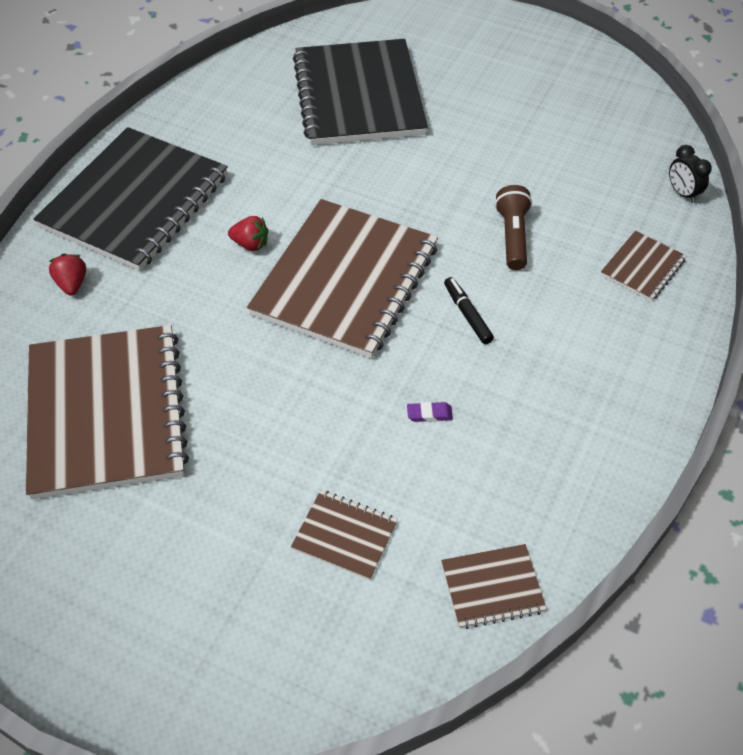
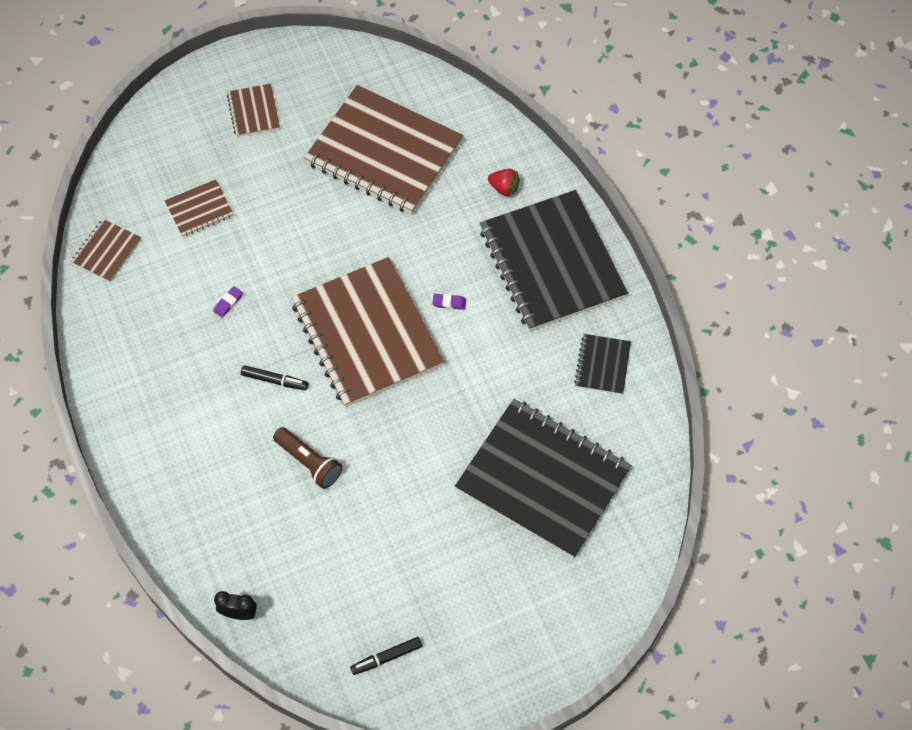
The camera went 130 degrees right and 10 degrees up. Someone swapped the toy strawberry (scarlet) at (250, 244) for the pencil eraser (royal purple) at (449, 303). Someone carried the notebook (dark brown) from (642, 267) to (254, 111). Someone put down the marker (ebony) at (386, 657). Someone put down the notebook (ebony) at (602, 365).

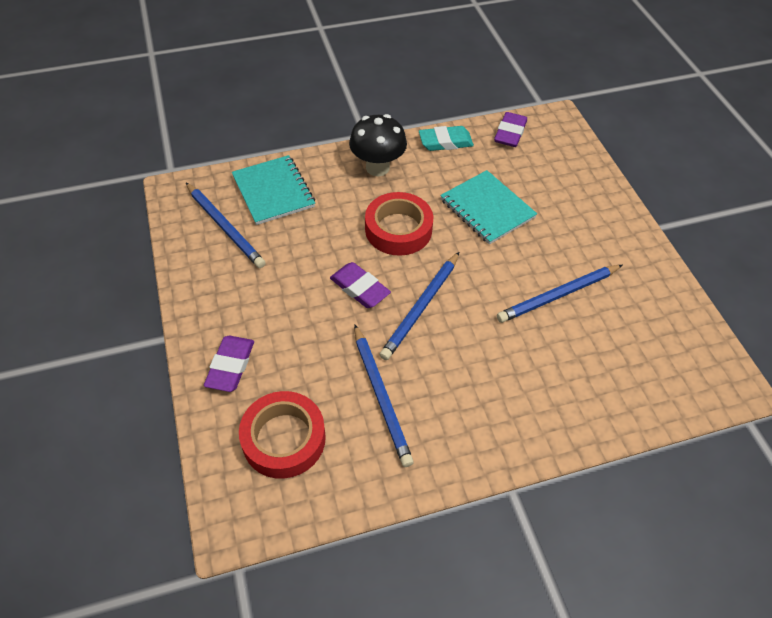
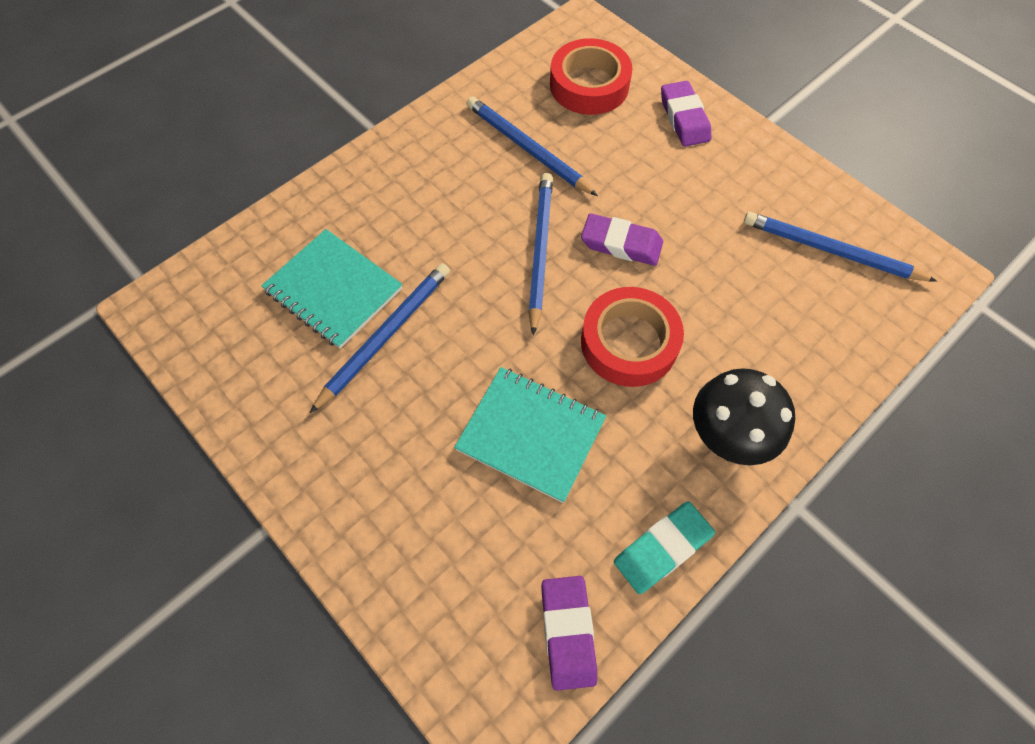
The camera went 155 degrees right and 10 degrees up. Someone carried the notebook (turquoise) from (273, 191) to (333, 290).

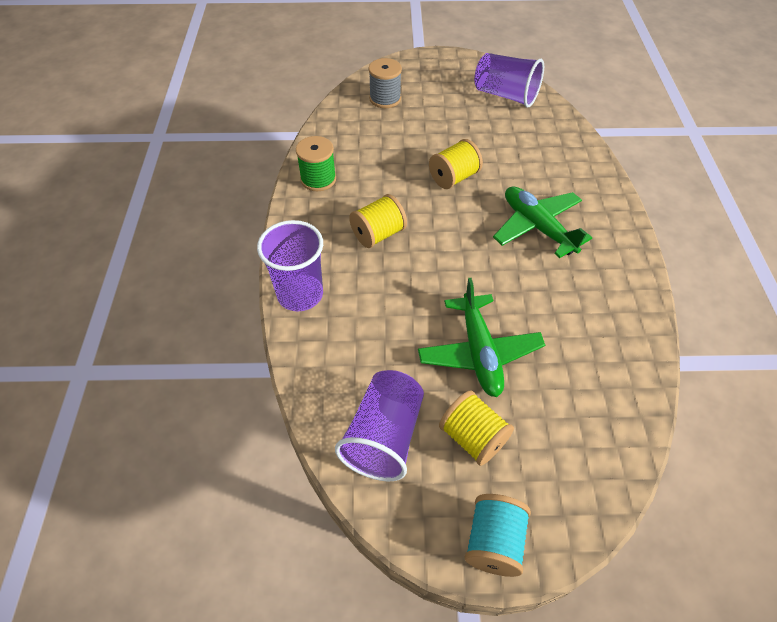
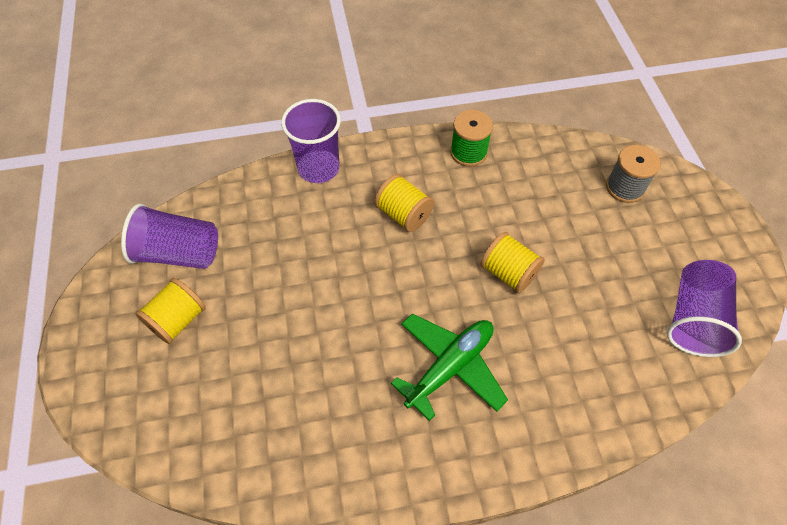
The camera went 80 degrees right and 5 degrees up. Someone took away the aeroplane (green) at (479, 352). Someone took away the bobbin (turquoise) at (494, 541).

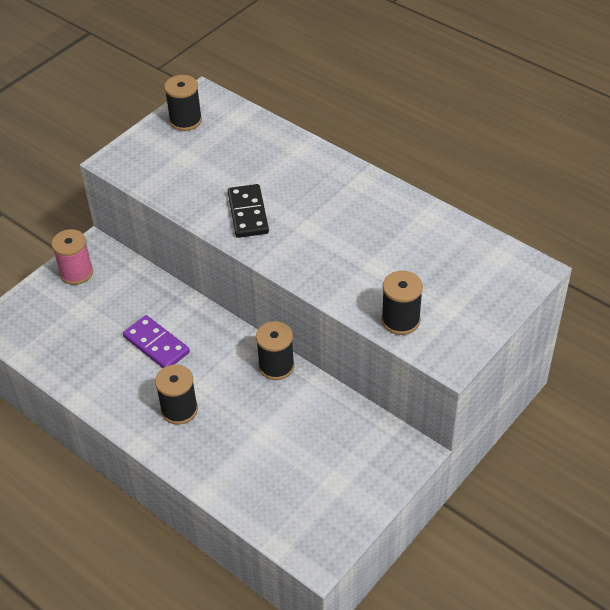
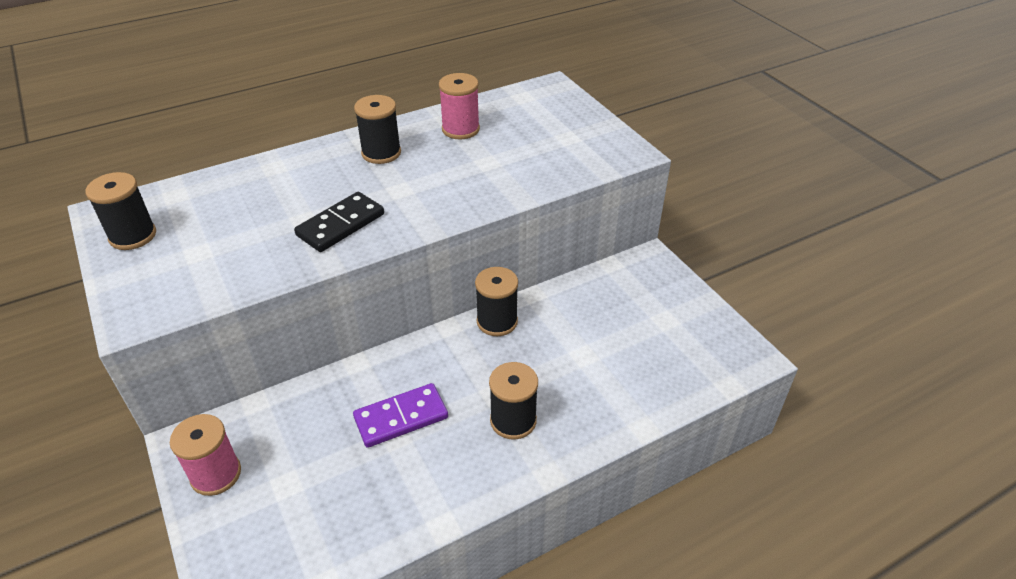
The camera went 70 degrees left and 5 degrees down. Someone rotated the domino (ebony) at (248, 213) by 60 degrees counterclockwise. Someone carried the bobbin (ebony) from (400, 320) to (381, 153). Someone put down the bobbin (rose-pink) at (460, 129).

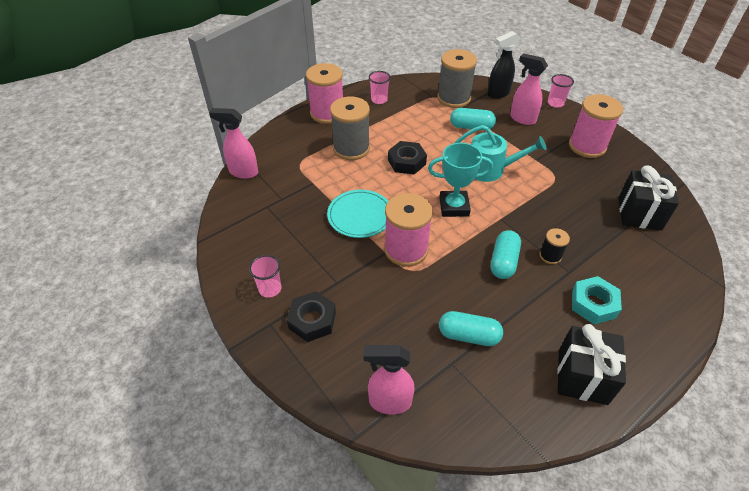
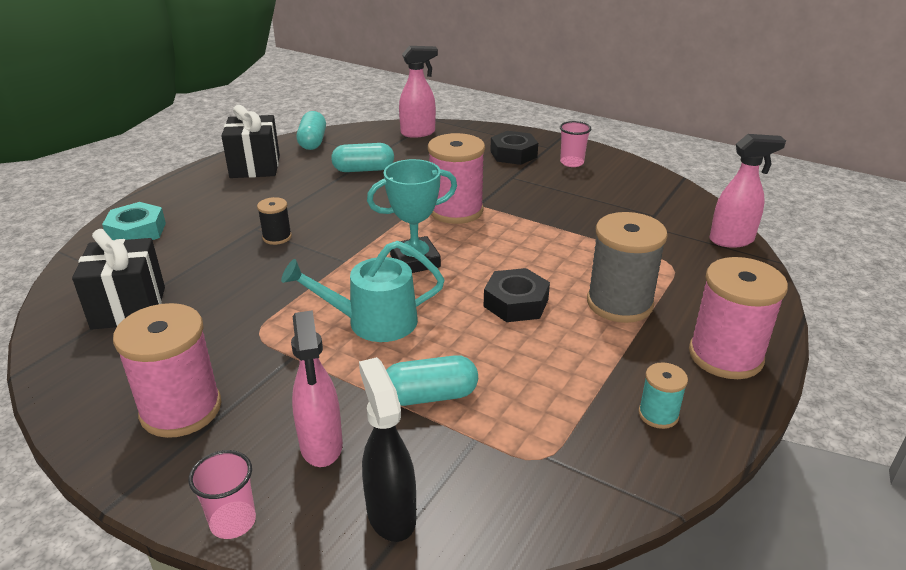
The camera went 160 degrees right and 15 degrees down. Someone took away the dinner plate (turquoise) at (360, 215). Someone swapped the tumbler (rose-pink) at (379, 100) for the bobbin (turquoise) at (658, 414). Someone took away the bobbin (gray) at (453, 98). Someone rotated the spray cleaner (ebony) at (498, 94) by 60 degrees counterclockwise. Someone carried the capsule (turquoise) from (503, 262) to (313, 142). Someone rotated the spray cleaner (rose-pink) at (522, 119) by 60 degrees clockwise. Someone carried the hex nut (turquoise) from (593, 304) to (137, 231).

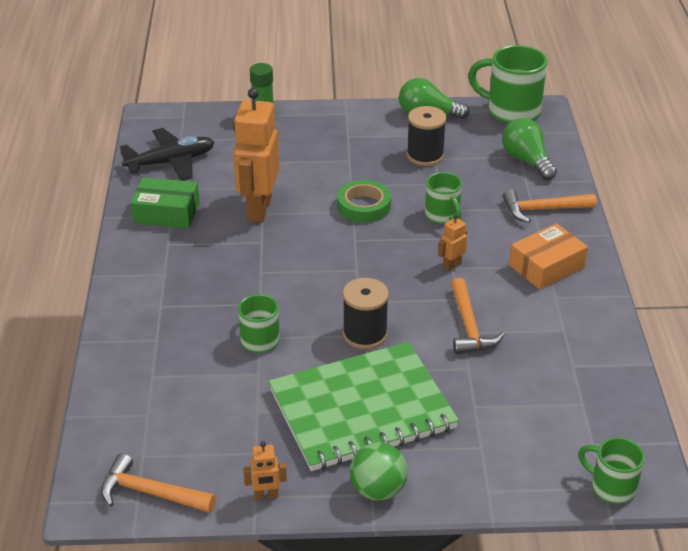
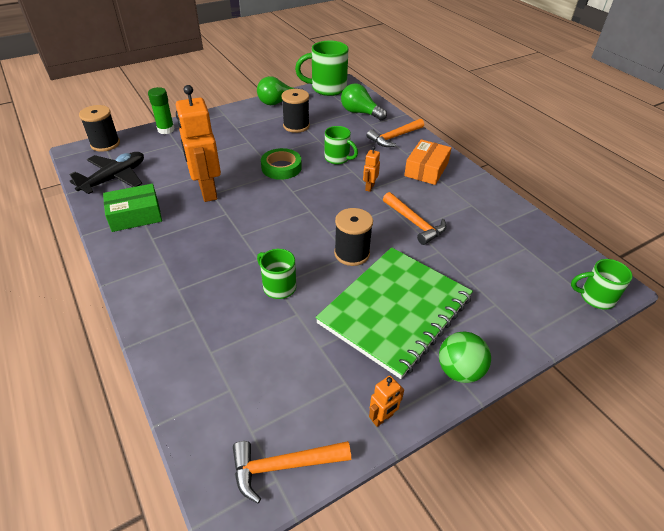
The camera went 30 degrees left and 5 degrees up. Someone put down the bobbin (ebony) at (105, 144).

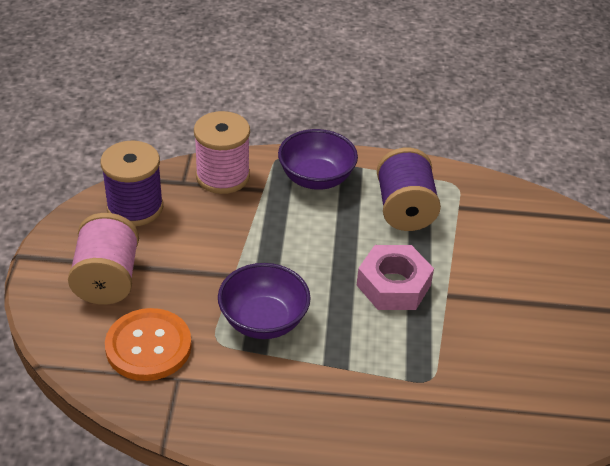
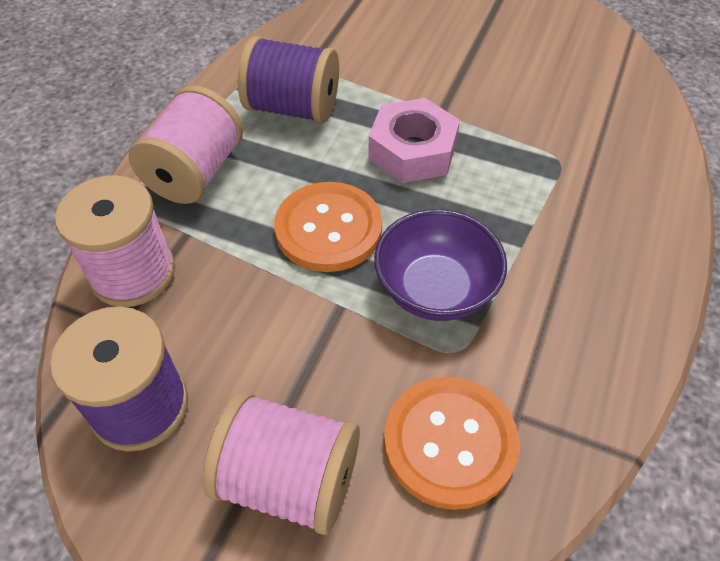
The camera went 70 degrees left and 10 degrees up. Someone swapped the serving bowl (royal purple) at (316, 178) for the bobbin (rose-pink) at (195, 172). Someone put down the sewing button (orange) at (328, 229).

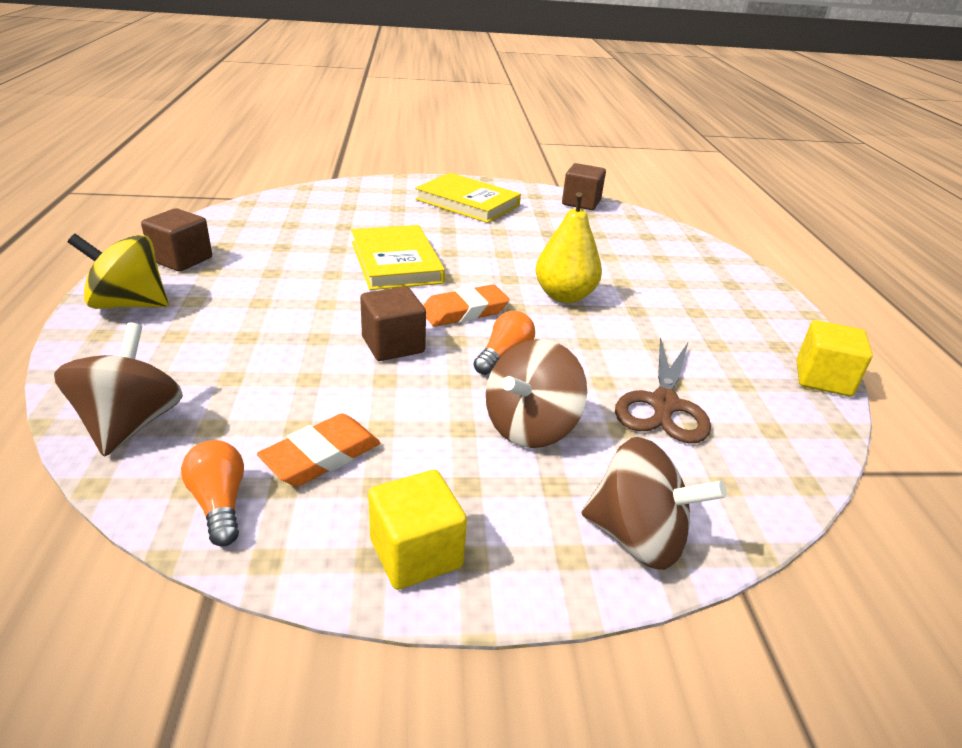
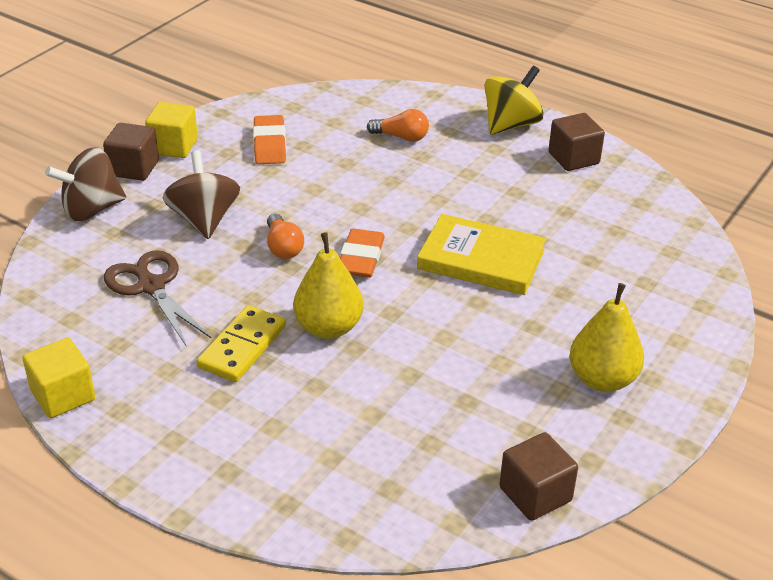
The camera went 130 degrees right and 5 degrees up. Someone took away the whirligig (dark brown) at (131, 424). Someone carried the bulb (orange) from (219, 503) to (401, 137). Someone carried the block (dark brown) from (393, 345) to (134, 168). Someone swapped the book (golden) at (467, 202) for the pear (golden) at (602, 379). Someone put down the domino (golden) at (242, 347).

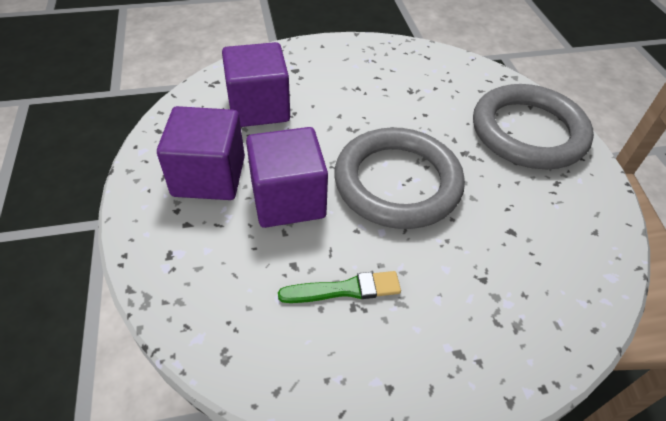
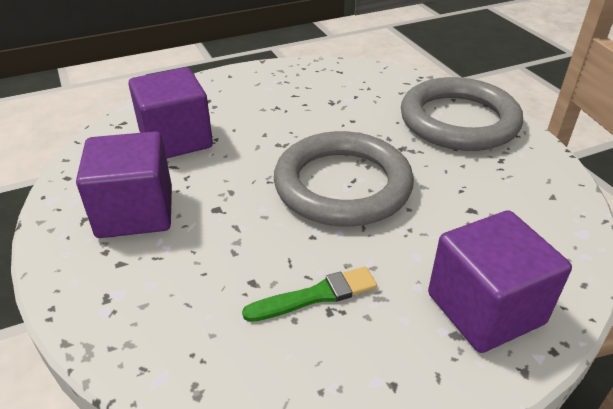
The camera went 10 degrees left and 10 degrees down. Someone carried the block (royal purple) from (288, 199) to (485, 308).

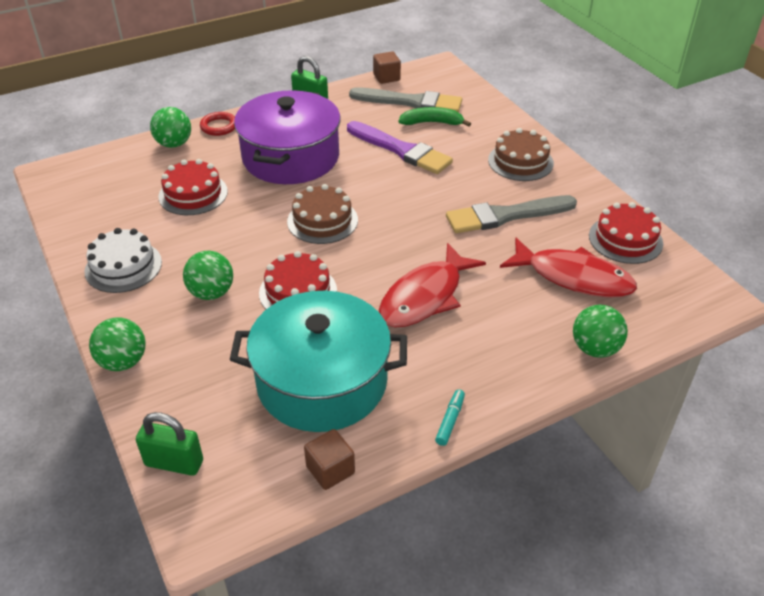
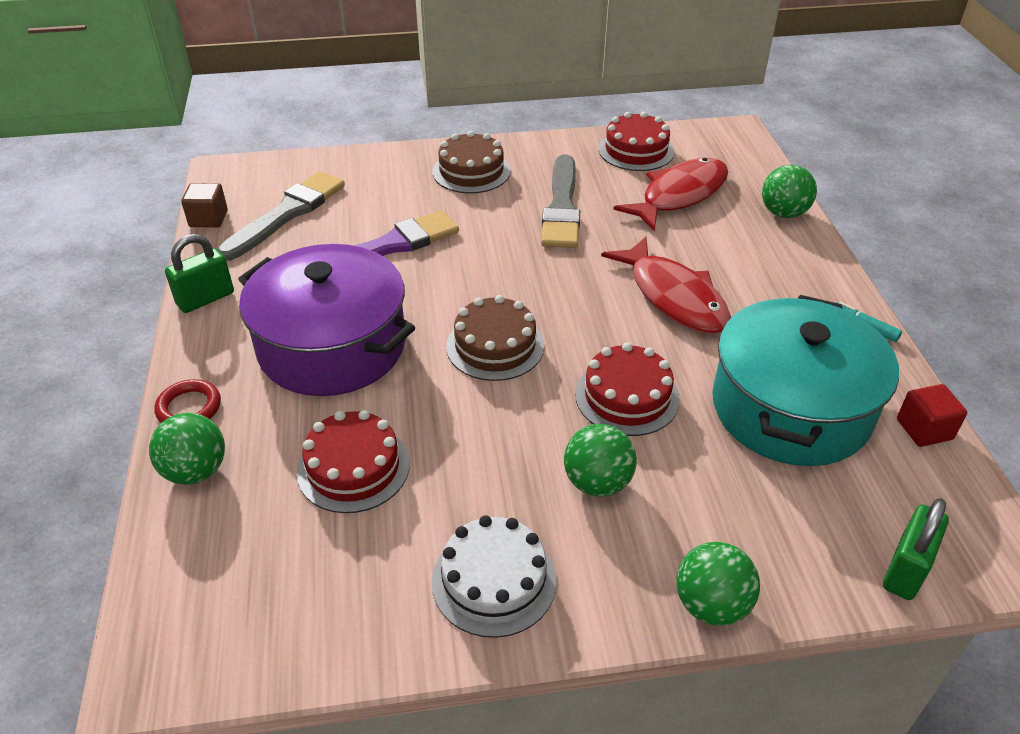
The camera went 70 degrees left and 0 degrees up. Someone repainted the block (dark brown) at (330, 470), which became the block (scarlet) at (924, 429). Someone took away the banana (green) at (432, 123).

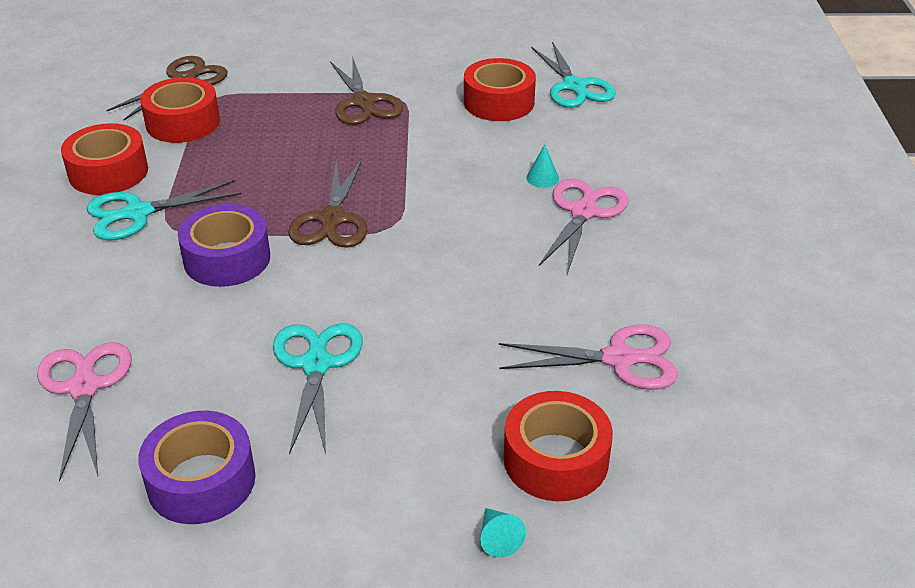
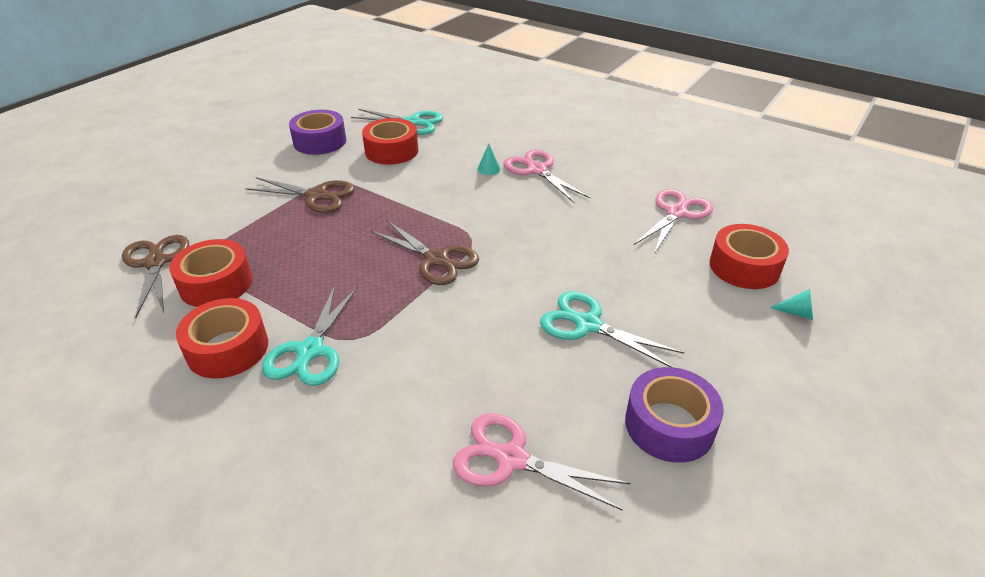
The camera went 55 degrees left and 0 degrees up. Someone carried the roll of tape (royal purple) from (227, 259) to (320, 141).

